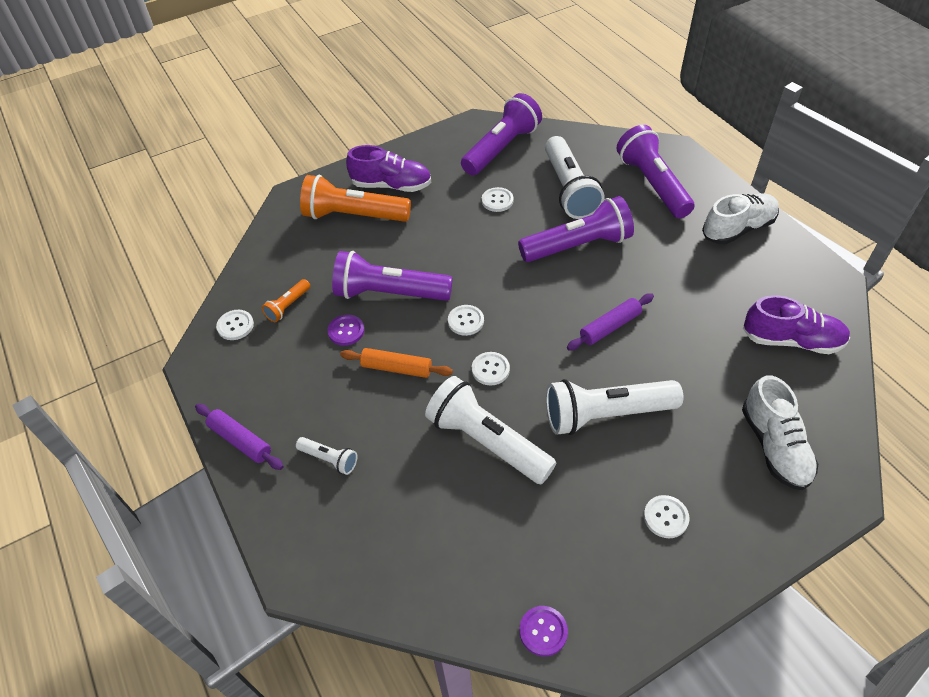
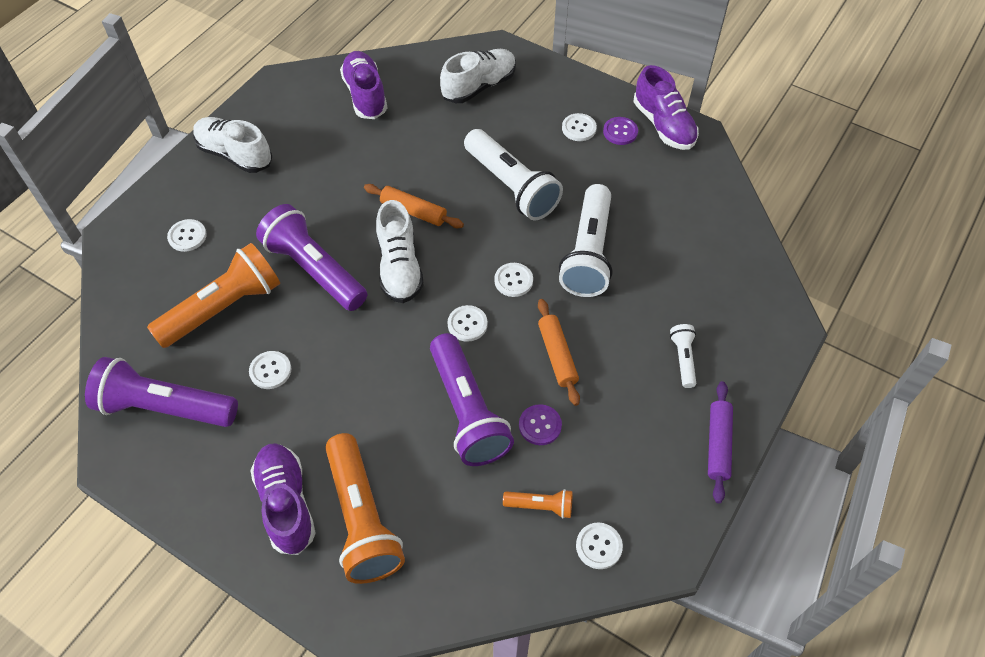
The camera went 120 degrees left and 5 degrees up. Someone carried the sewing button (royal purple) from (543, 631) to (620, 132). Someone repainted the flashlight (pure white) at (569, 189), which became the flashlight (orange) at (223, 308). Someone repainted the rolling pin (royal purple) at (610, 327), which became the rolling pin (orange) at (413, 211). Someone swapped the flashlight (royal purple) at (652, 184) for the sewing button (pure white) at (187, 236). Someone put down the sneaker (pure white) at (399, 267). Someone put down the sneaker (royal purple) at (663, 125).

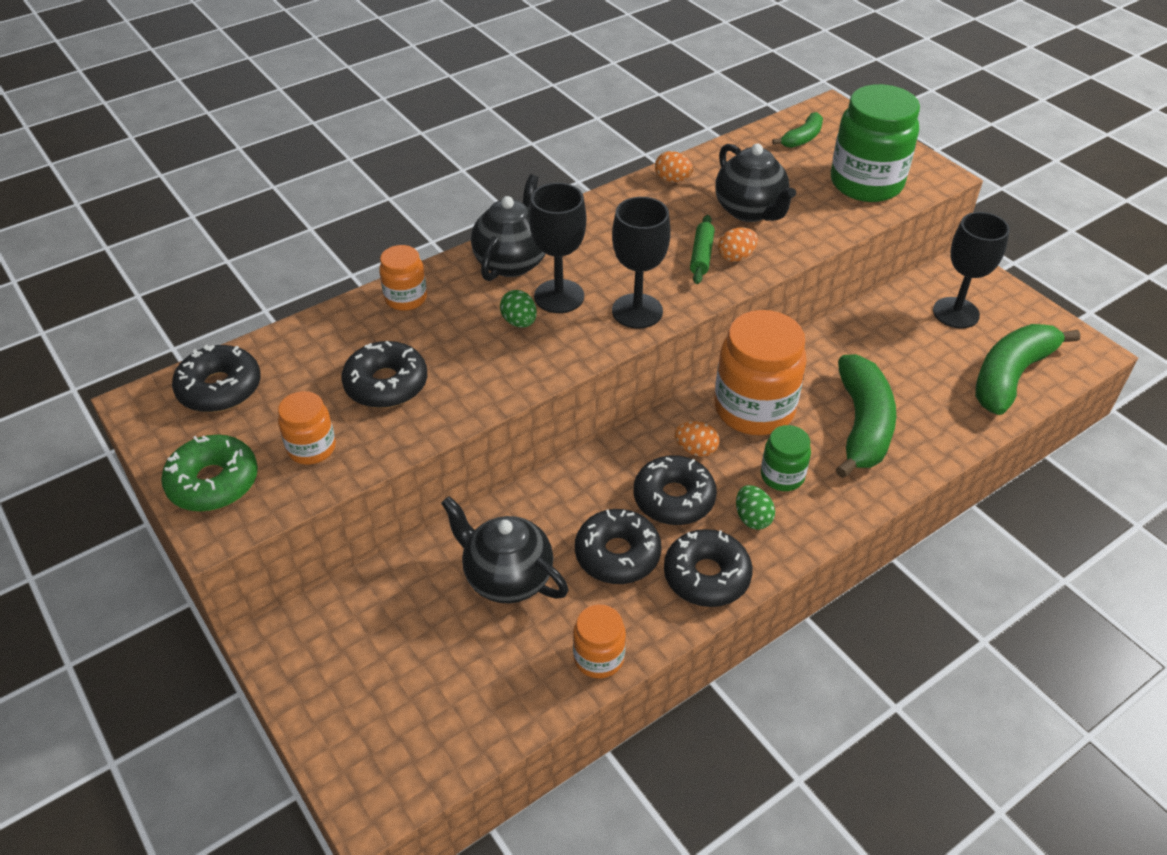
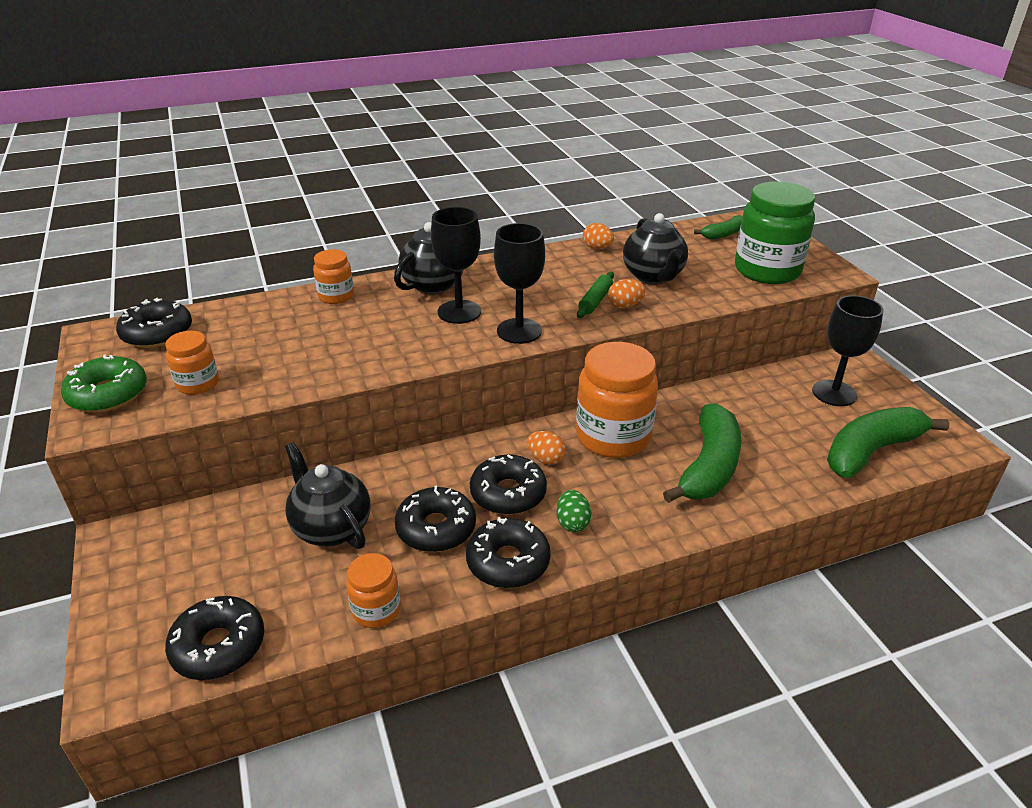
The camera went 15 degrees right and 10 degrees down. Someone carried the donut (ebony) from (386, 384) to (218, 646). Someone took away the toy egg (green) at (519, 322). Someone took away the jar (green) at (782, 476).

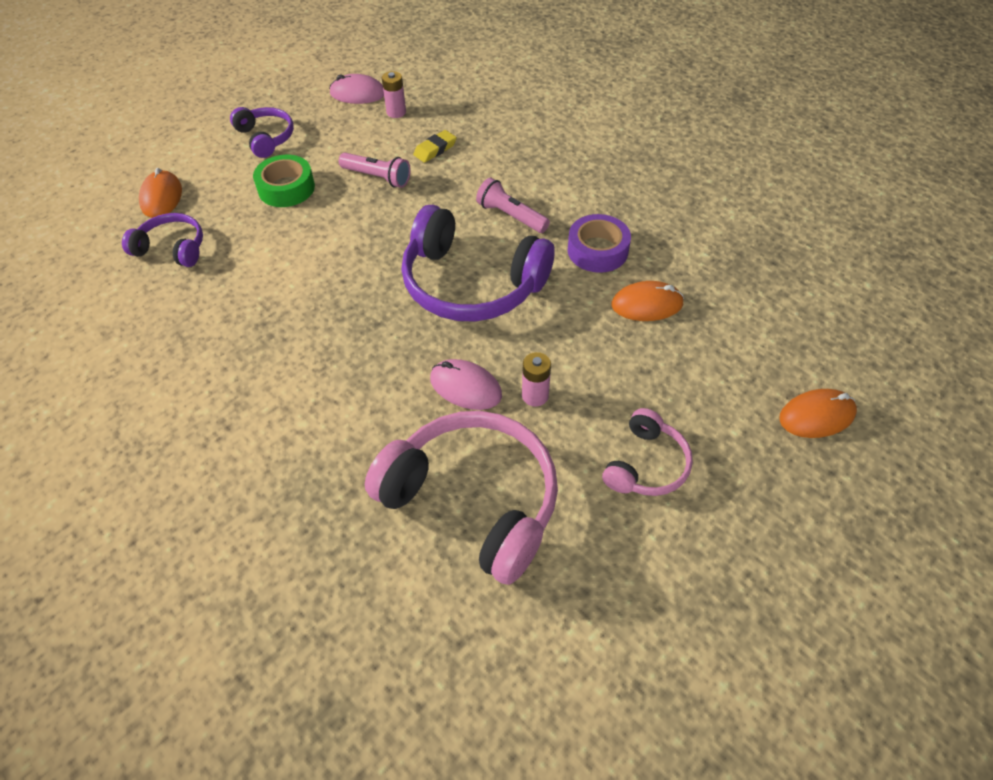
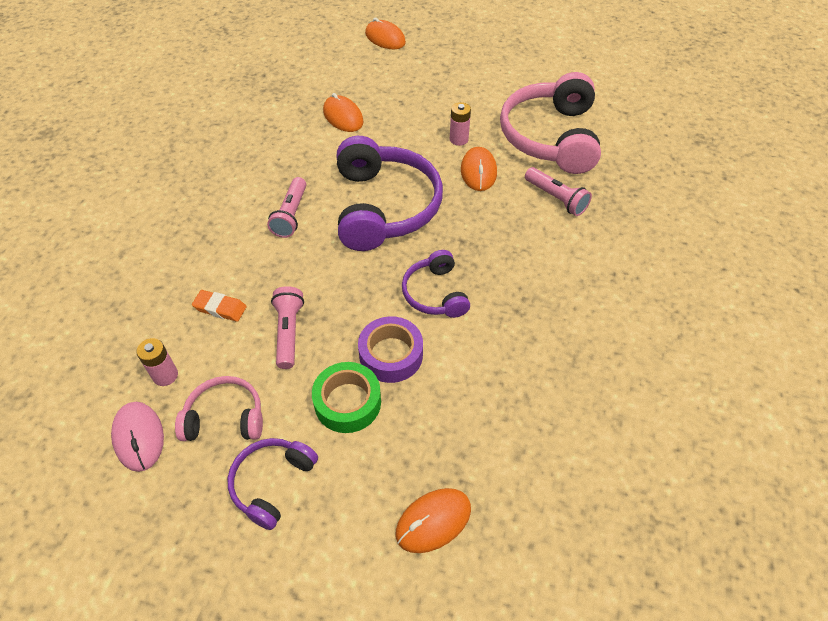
The camera went 120 degrees left and 0 degrees up. Someone carried the over-ear headphones (royal purple) from (172, 248) to (435, 293). Someone repainted the pencil eraser (golden) at (435, 149), which became the pencil eraser (orange) at (220, 308). Someone repainted the PC mouse (rose-pink) at (465, 387), which became the PC mouse (orange) at (478, 171). Someone carried the roll of tape (royal purple) from (597, 250) to (391, 355). Someone carried the over-ear headphones (rose-pink) from (646, 464) to (225, 418). Someone put down the flashlight (rose-pink) at (556, 198).

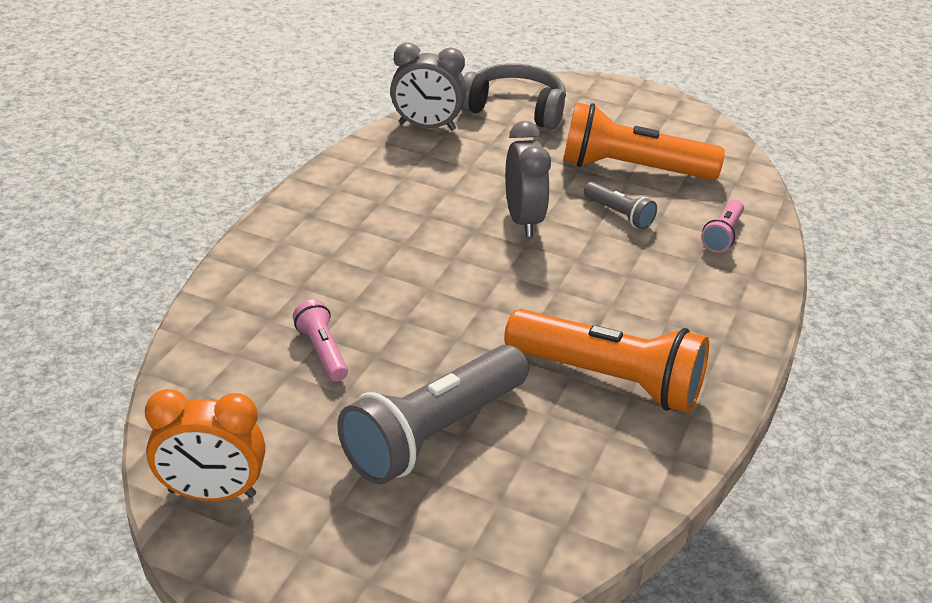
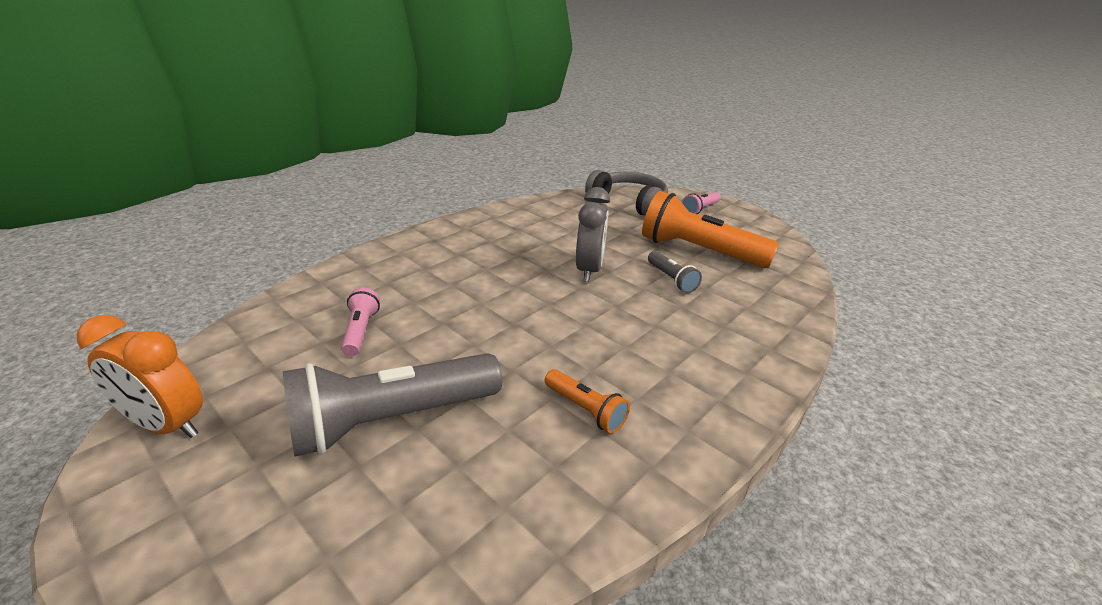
The camera went 20 degrees right and 5 degrees down. Someone took away the clock (gray) at (427, 126). Someone scaled the flashlight (orange) at (608, 379) by 0.47. Someone carried the flashlight (rose-pink) from (722, 235) to (700, 210).

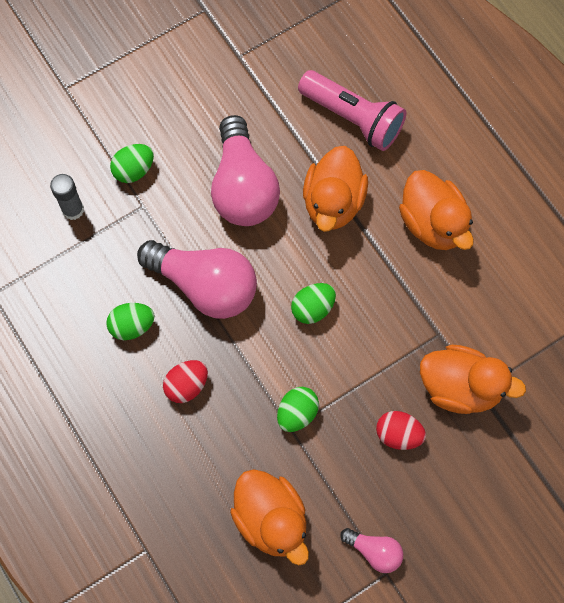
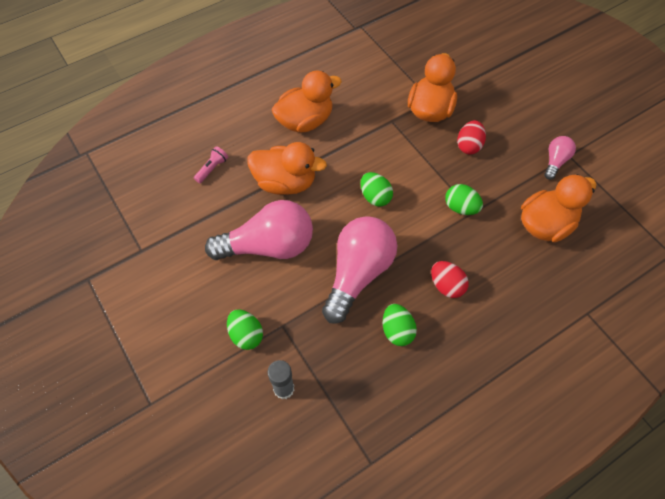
The camera went 90 degrees left and 10 degrees down. Someone scaled the flashlight (rose-pink) at (353, 118) by 0.45.

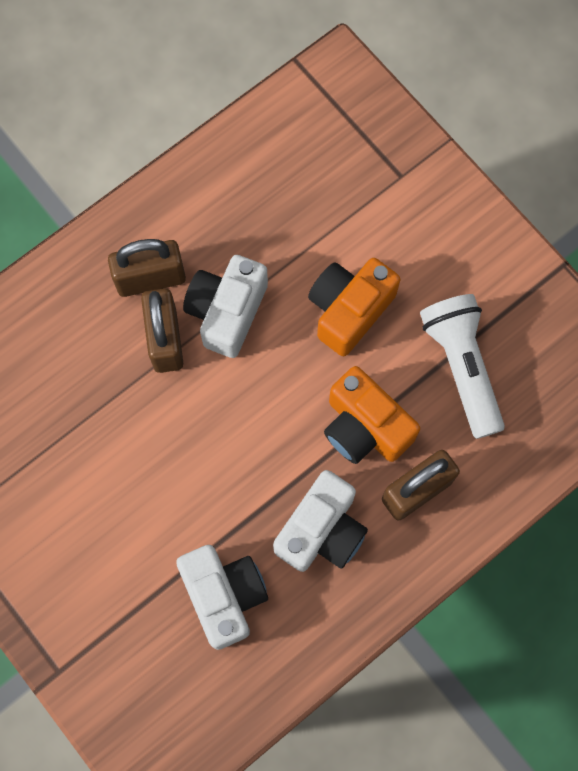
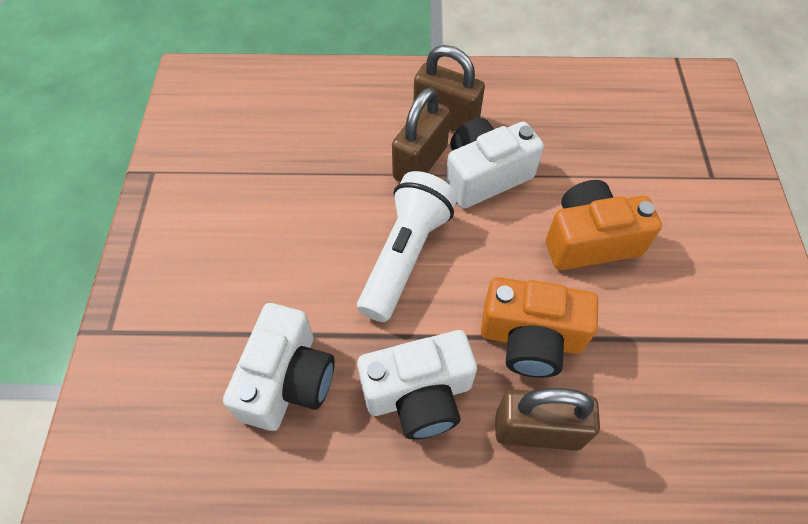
The camera went 40 degrees right and 15 degrees down. Someone rotated the compact camera (orange) at (365, 427) by 75 degrees counterclockwise. Someone carried the flashlight (pure white) from (461, 367) to (405, 255).

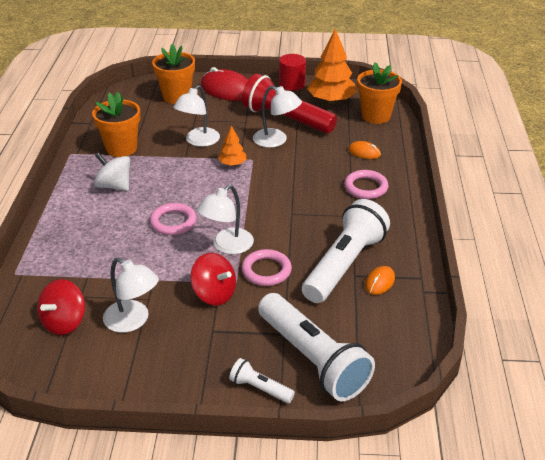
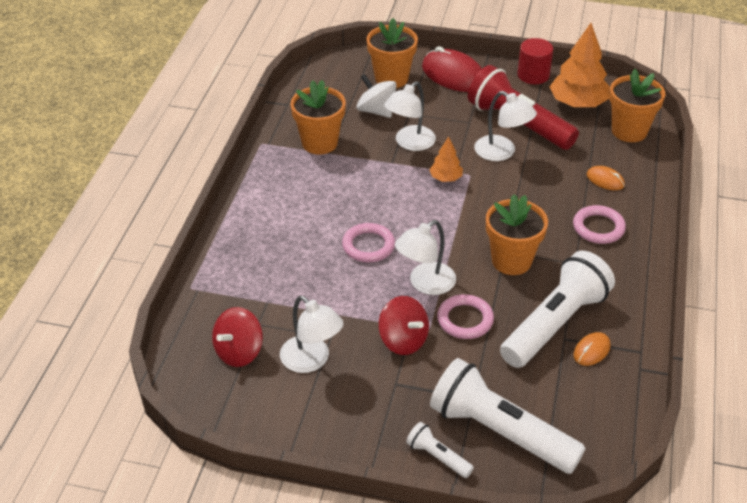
The camera went 10 degrees right and 5 degrees up. Someone carried the whirligig (pure white) from (114, 186) to (376, 111). Someone rotated the flashlight (pure white) at (312, 359) by 150 degrees clockwise. Someone put down the flower pot (orange) at (511, 261).

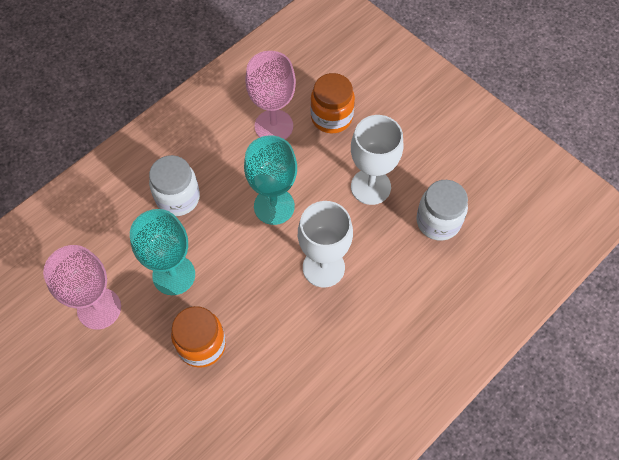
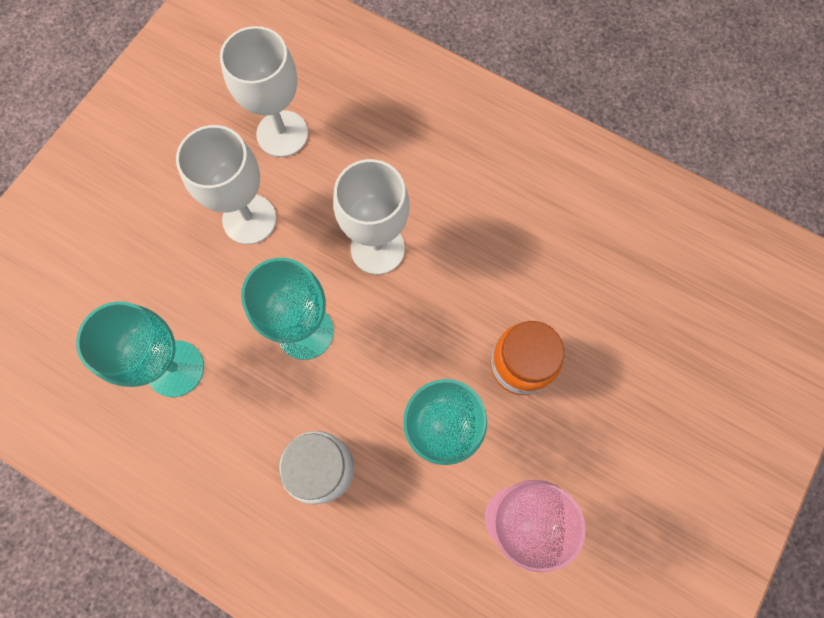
The camera went 105 degrees left and 10 degrees up. Someone repainted the chalice (rose-pink) at (274, 126), which became the chalice (turquoise) at (175, 368). Someone took away the jar (orange) at (331, 117). Someone swapped the jar (pure white) at (438, 221) for the chalice (pure white) at (282, 134).

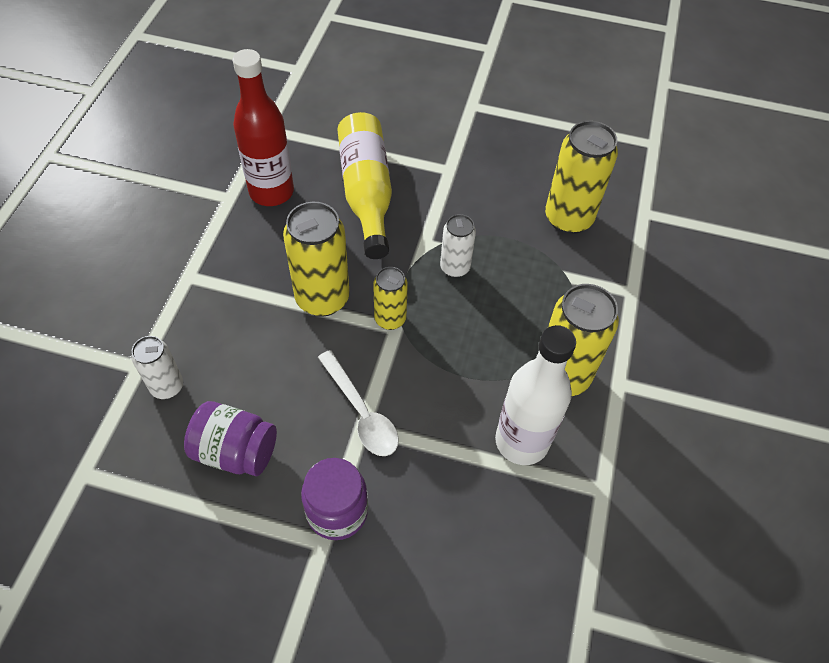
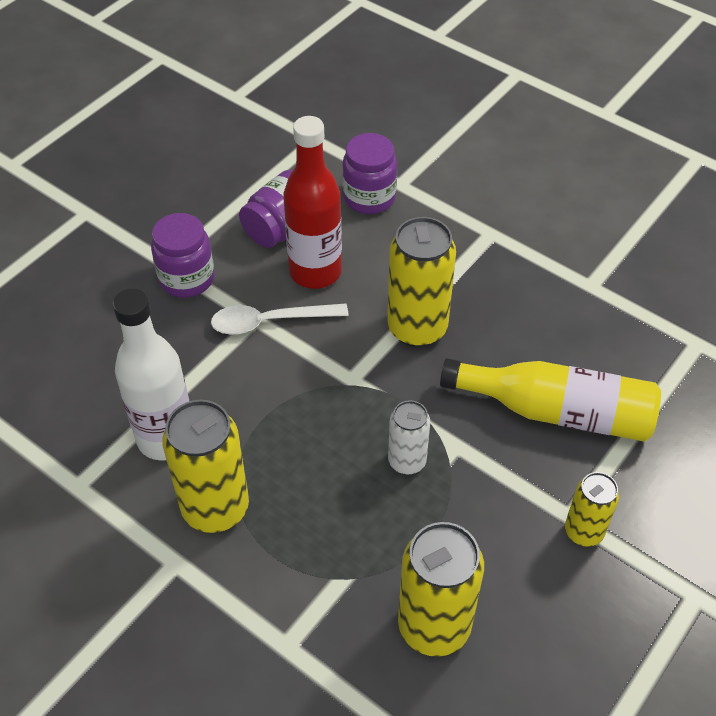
The camera went 115 degrees right and 5 degrees down. Someone swapped the soda can (pure white) at (167, 387) for the jar (royal purple) at (369, 198). Someone carried the flask (scarlet) from (271, 192) to (315, 272). Someone carried the soda can (golden) from (390, 319) to (583, 532).

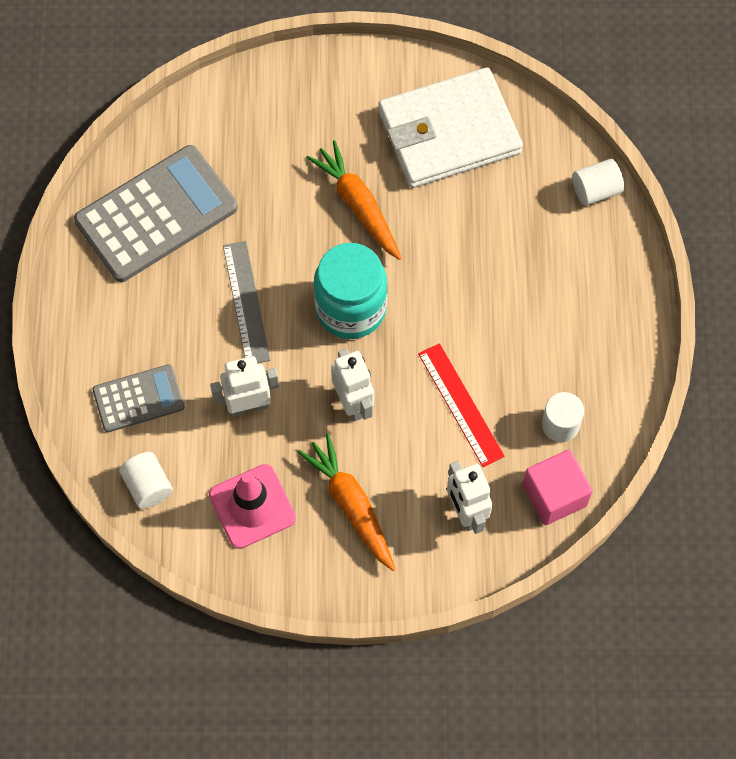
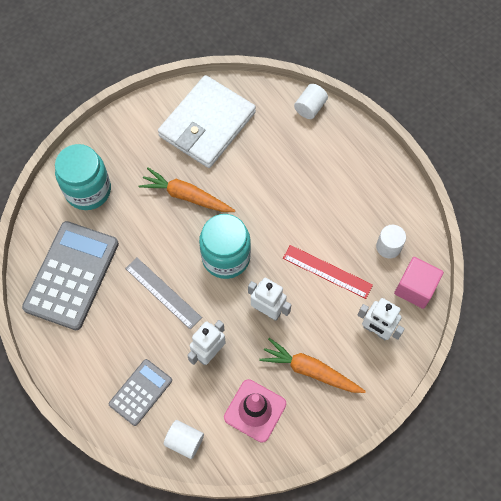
The camera went 35 degrees left and 0 degrees up. Someone put down the jar (turquoise) at (88, 190).

